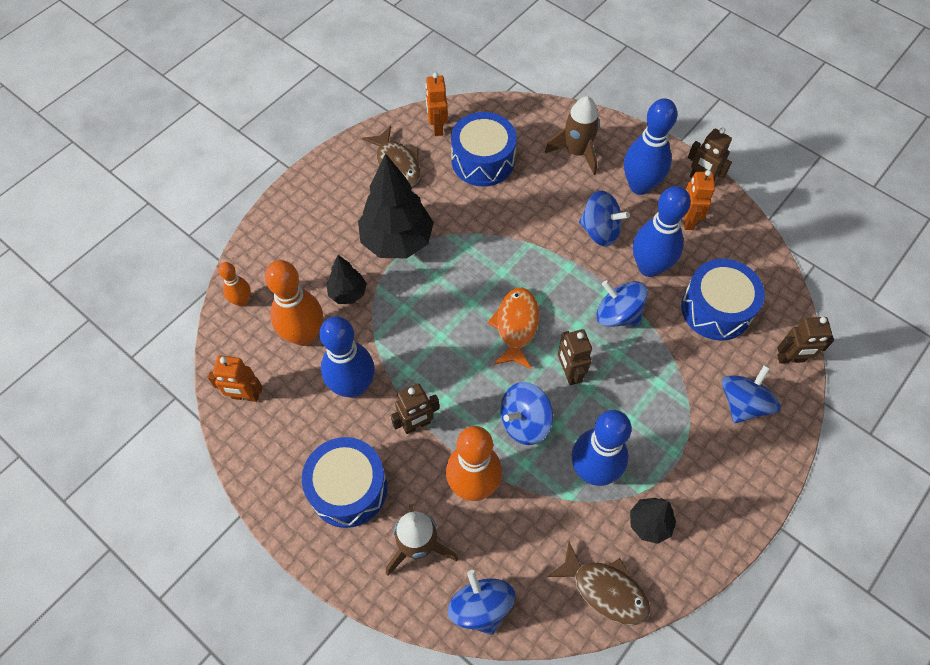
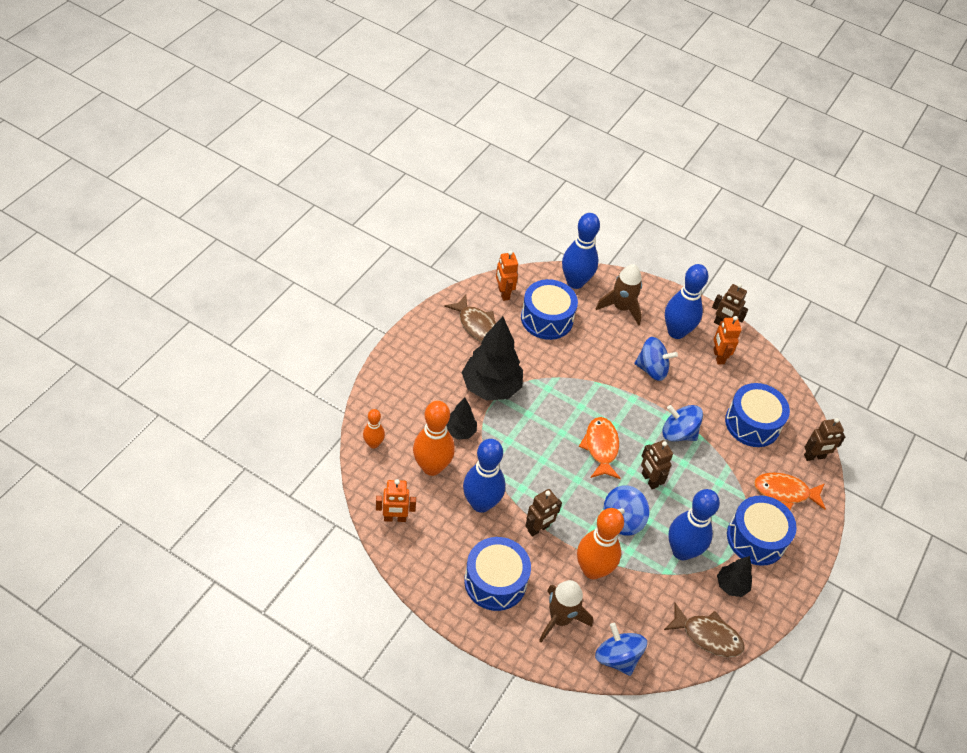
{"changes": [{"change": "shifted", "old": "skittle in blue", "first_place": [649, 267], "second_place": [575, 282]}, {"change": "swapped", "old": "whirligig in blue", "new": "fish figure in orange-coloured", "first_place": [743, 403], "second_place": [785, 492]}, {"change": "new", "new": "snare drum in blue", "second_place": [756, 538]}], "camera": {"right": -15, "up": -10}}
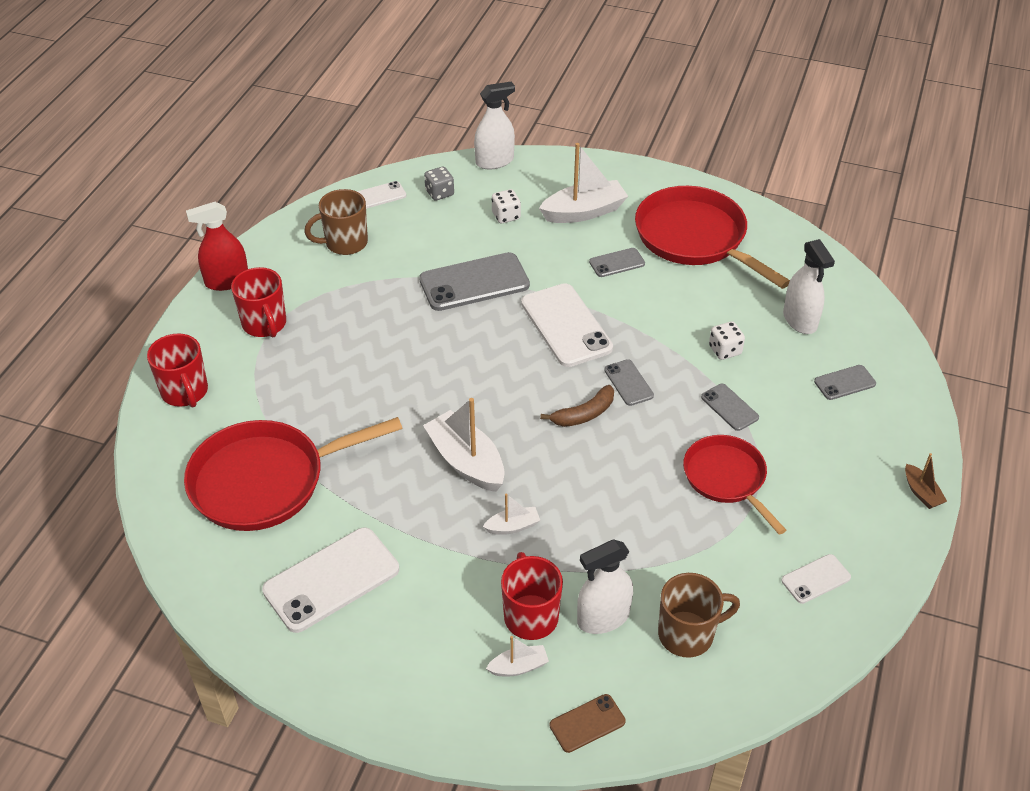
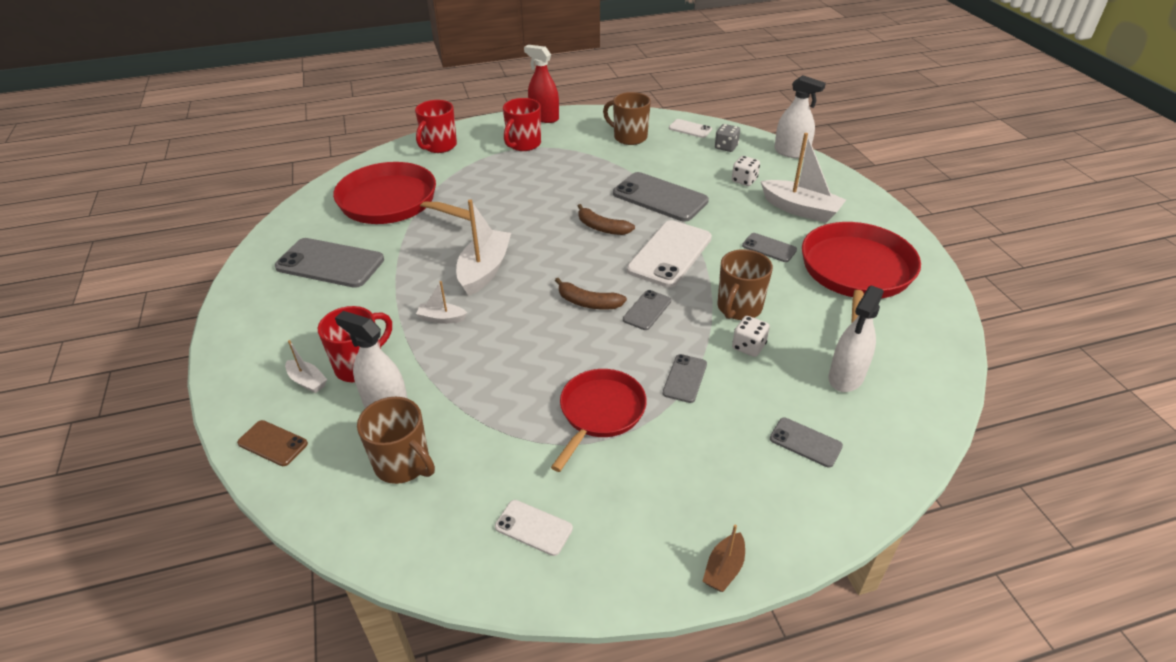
{"changes": [{"change": "repainted", "old": "mobile phone in snow-white", "new": "mobile phone in gray", "first_place": [331, 580], "second_place": [330, 263]}, {"change": "rotated", "old": "sailboat in snow-white", "first_place": [513, 526], "second_place": [441, 318], "degrees": 150}, {"change": "new", "new": "banana fruit in russet", "second_place": [602, 228]}, {"change": "new", "new": "mug in russet", "second_place": [738, 308]}], "camera": {"right": 55, "up": -5}}
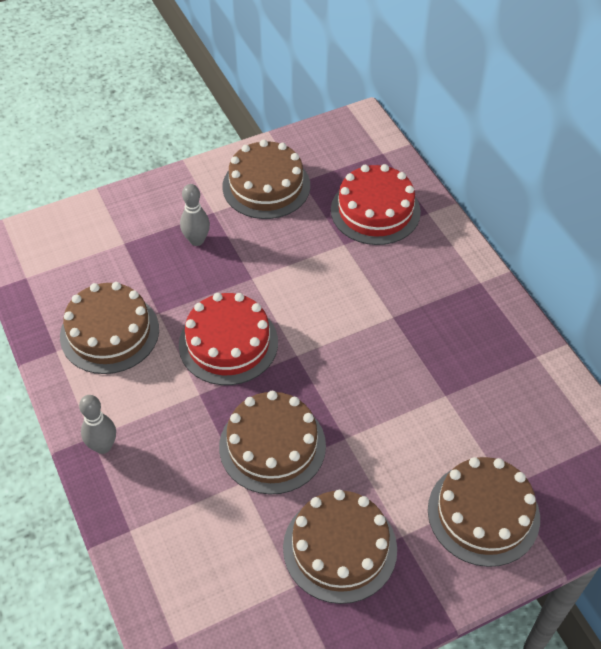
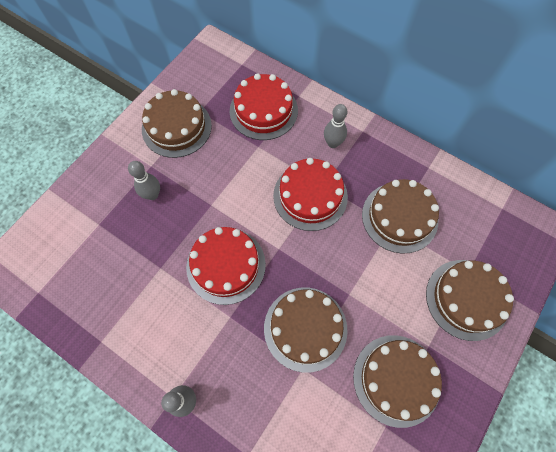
{"changes": [{"change": "shifted", "old": "cake in russet", "first_place": [109, 332], "second_place": [399, 217]}, {"change": "new", "new": "cake in crimson", "second_place": [310, 196]}, {"change": "new", "new": "skittle in gray", "second_place": [333, 143]}], "camera": {"right": -30, "up": 15}}
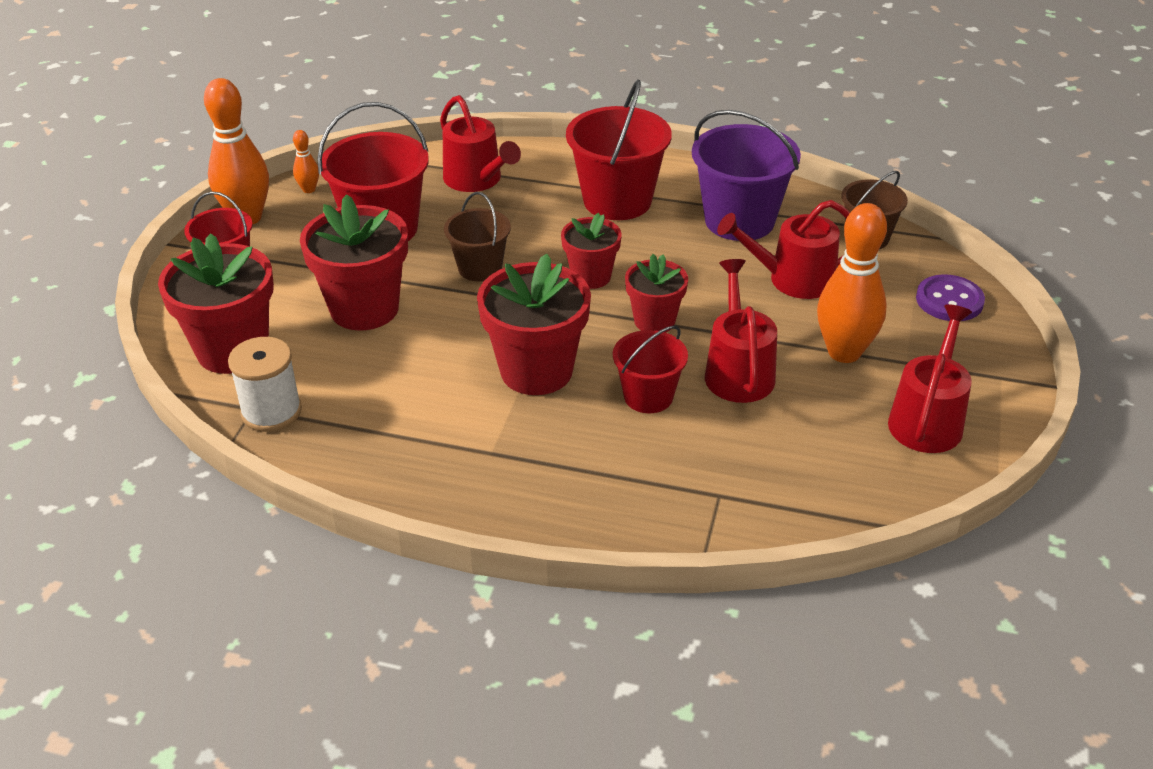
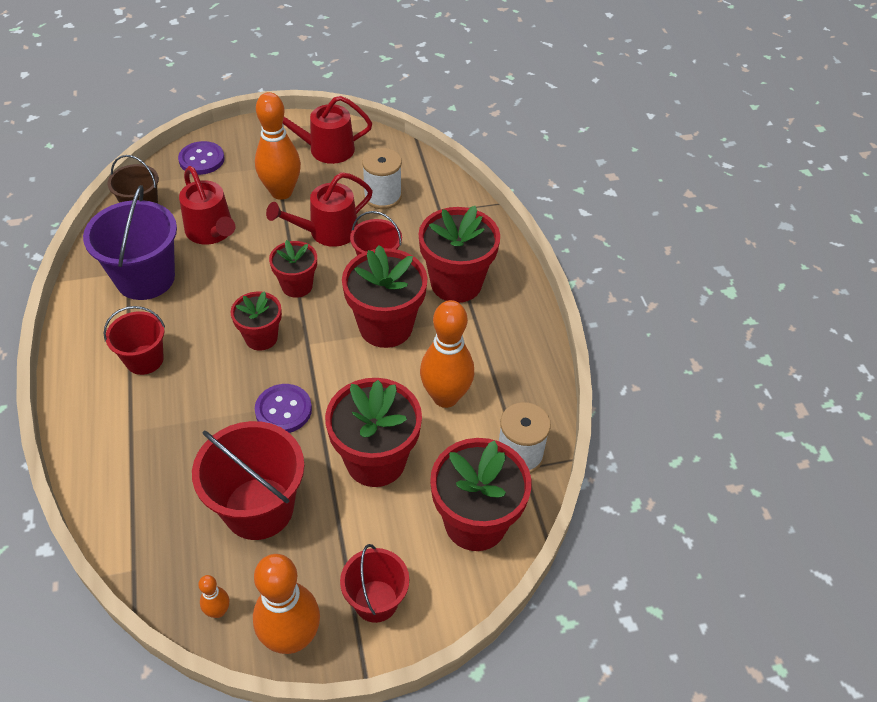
{"changes": [{"change": "gone", "old": "watering can in crimson", "first_place": [476, 180]}, {"change": "swapped", "old": "pail in russet", "new": "button in violet", "first_place": [480, 268], "second_place": [283, 410]}, {"change": "scaled", "old": "pail in crimson", "first_place": [617, 201], "second_place": [144, 360], "factor": 0.6}, {"change": "new", "new": "spool in snow-white", "second_place": [382, 196]}, {"change": "new", "new": "flower pot in crimson", "second_place": [456, 283]}, {"change": "new", "new": "skittle in orange-coloured", "second_place": [445, 397]}], "camera": {"right": -120, "up": 10}}
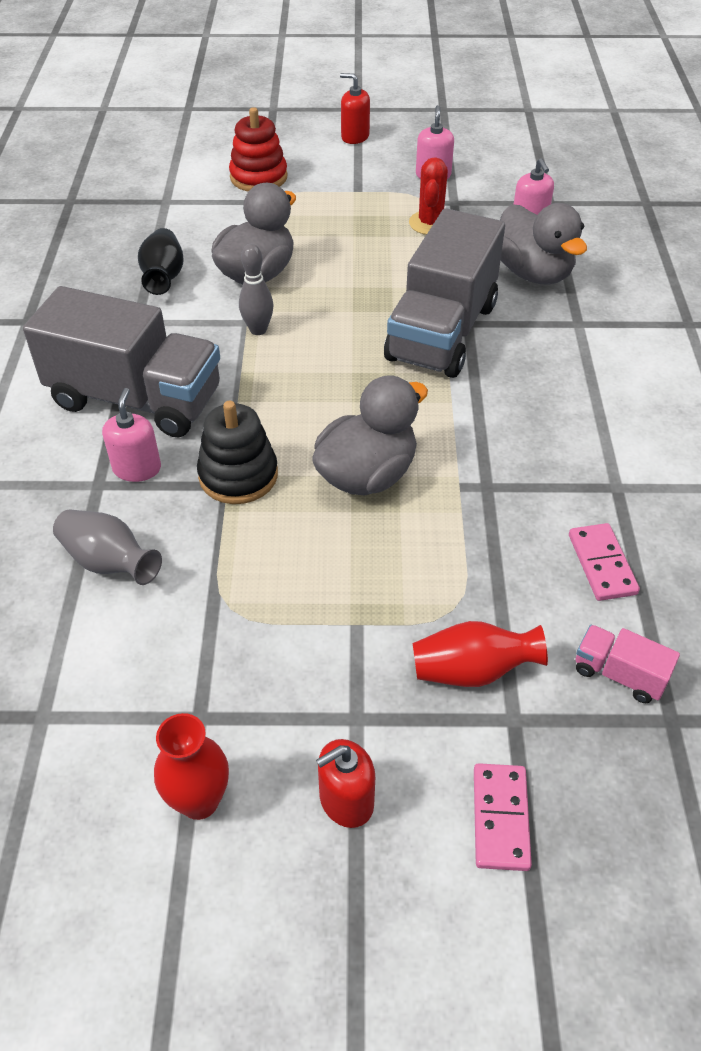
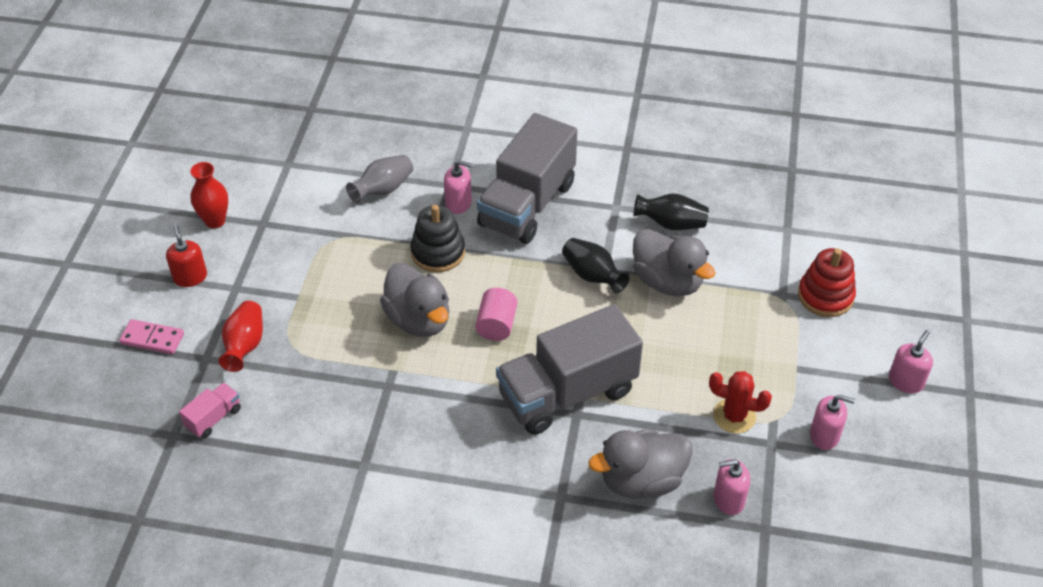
{"changes": [{"change": "swapped", "old": "skittle in gray", "new": "flower vase in black", "first_place": [258, 330], "second_place": [592, 276]}, {"change": "repainted", "old": "soap pump in crimson", "new": "soap pump in rose-pink", "first_place": [355, 136], "second_place": [906, 381]}, {"change": "rotated", "old": "lorry in gray", "first_place": [442, 332], "second_place": [567, 393], "degrees": -60}, {"change": "gone", "old": "domino in rose-pink", "first_place": [601, 564]}, {"change": "new", "new": "cylinder in rose-pink", "second_place": [496, 325]}], "camera": {"right": 100, "up": 0}}
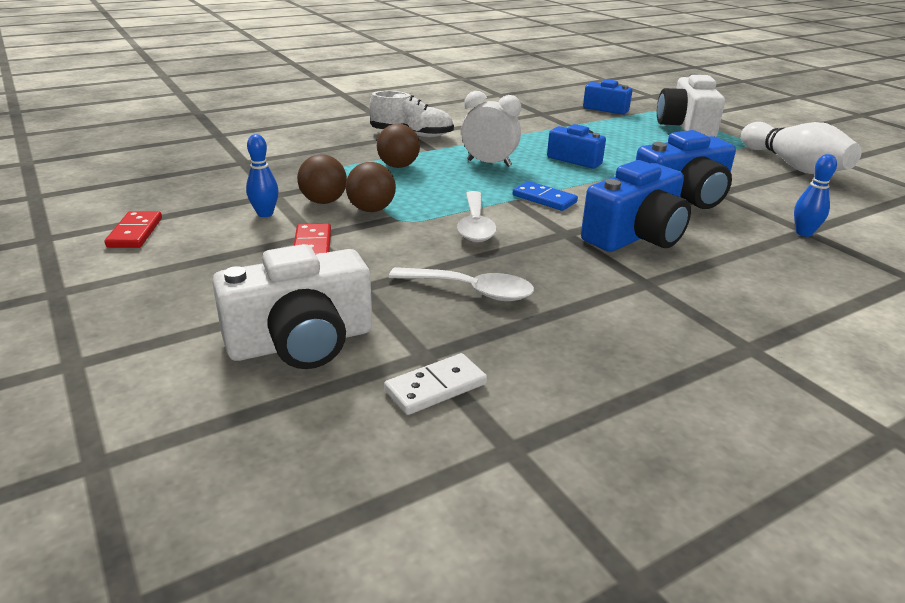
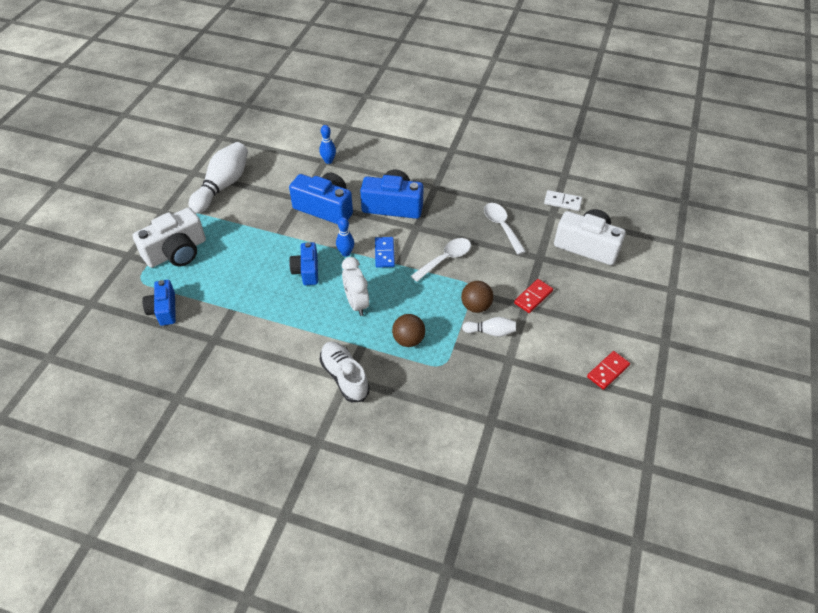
{"changes": [{"change": "shifted", "old": "skittle in blue", "first_place": [265, 214], "second_place": [346, 253]}, {"change": "swapped", "old": "sphere in russet", "new": "skittle in snow-white", "first_place": [324, 201], "second_place": [490, 332]}], "camera": {"right": -130, "up": 20}}
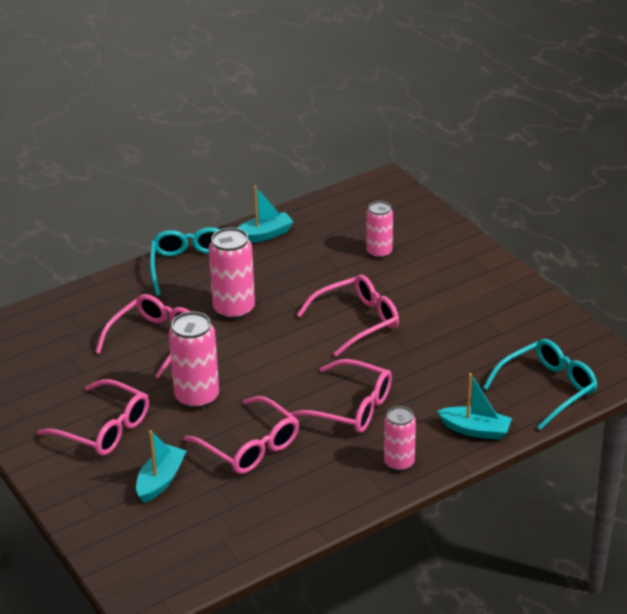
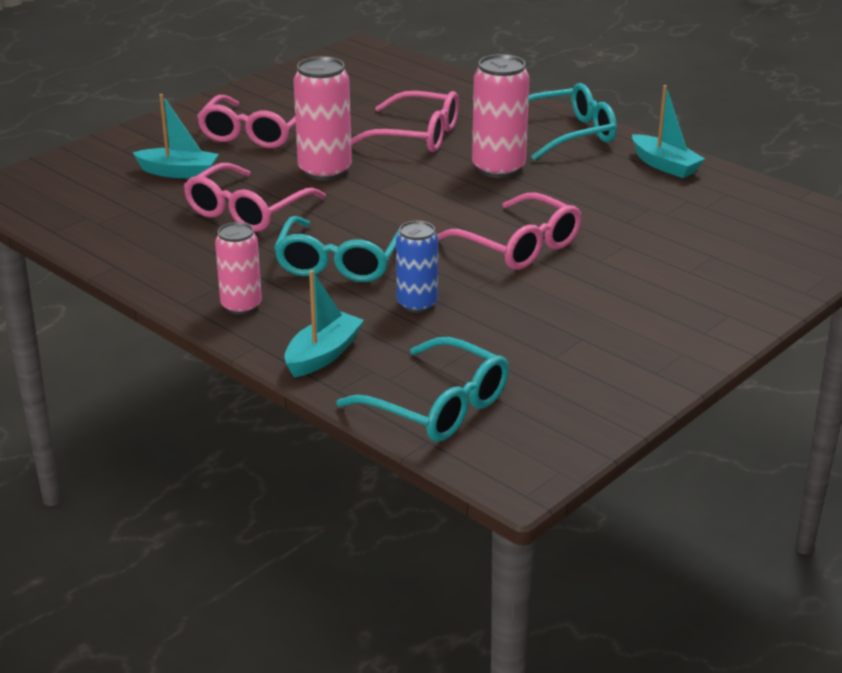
{"changes": [{"change": "repainted", "old": "spectacles in rose-pink", "new": "spectacles in turquoise", "first_place": [351, 407], "second_place": [339, 262]}, {"change": "gone", "old": "tin in rose-pink", "first_place": [379, 252]}, {"change": "rotated", "old": "sailboat in turquoise", "first_place": [475, 430], "second_place": [323, 355], "degrees": -150}, {"change": "new", "new": "tin in blue", "second_place": [417, 304]}], "camera": {"right": 75, "up": -5}}
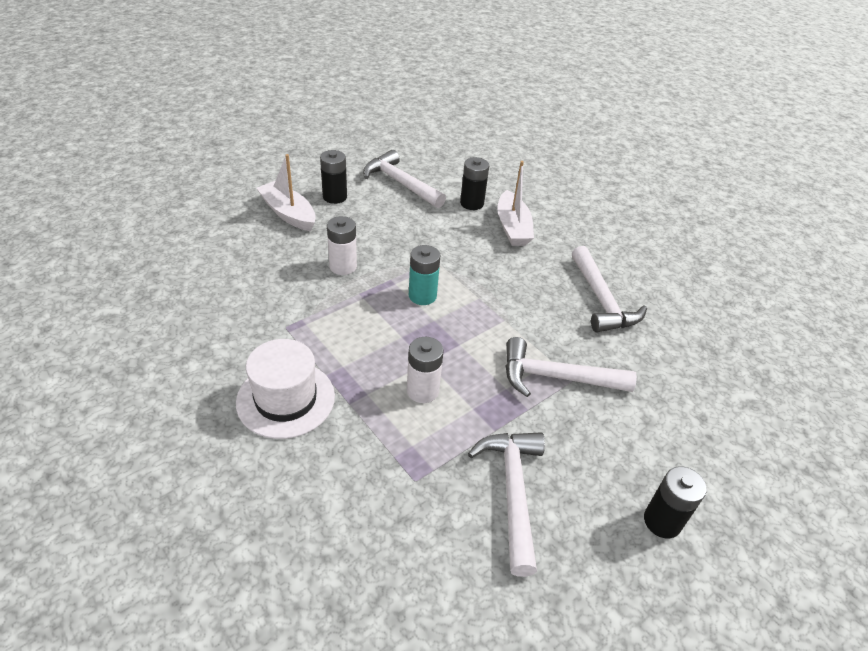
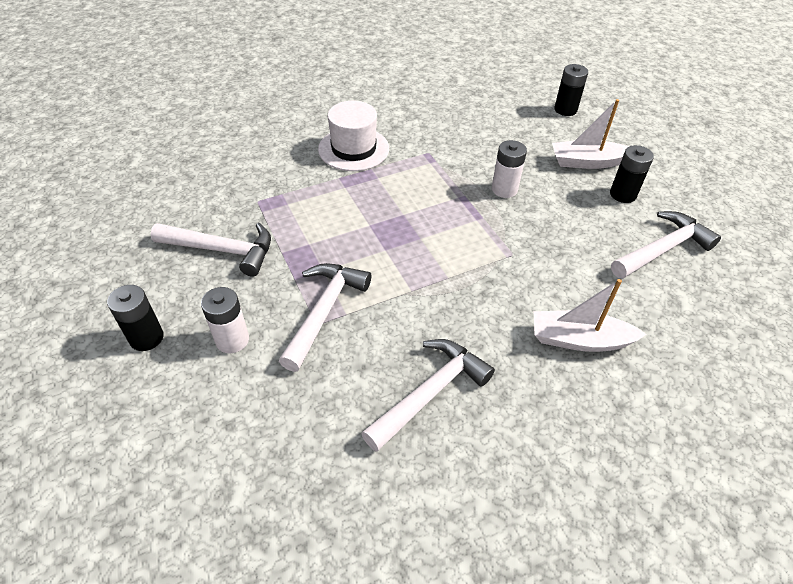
{"changes": [{"change": "rotated", "old": "sailboat in snow-white", "first_place": [288, 213], "second_place": [587, 162], "degrees": -150}, {"change": "shifted", "old": "AA battery in snow-white", "first_place": [422, 390], "second_place": [232, 340]}, {"change": "gone", "old": "AA battery in turquoise", "first_place": [422, 296]}, {"change": "shifted", "old": "AA battery in black", "first_place": [472, 203], "second_place": [565, 110]}, {"change": "rotated", "old": "claw hammer in snow-white", "first_place": [601, 300], "second_place": [430, 393], "degrees": 135}], "camera": {"right": 105, "up": 5}}
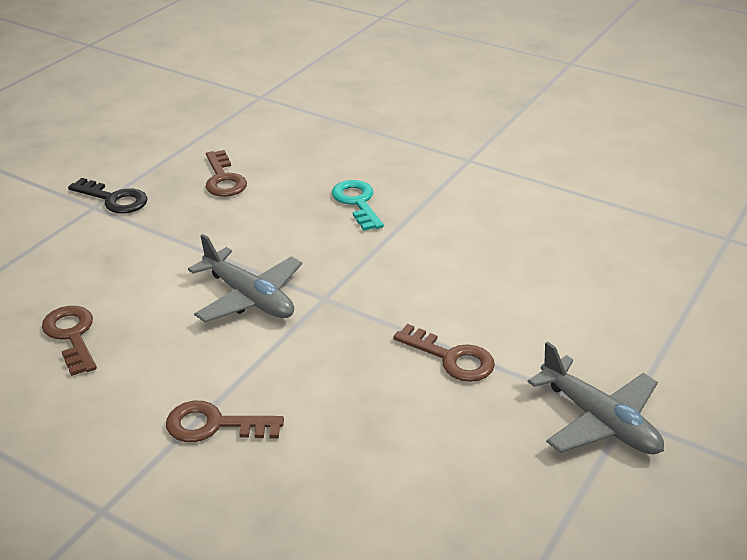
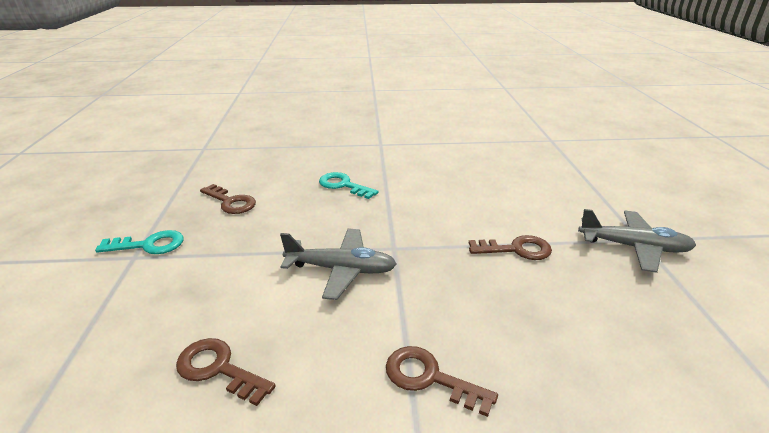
{"changes": [{"change": "repainted", "old": "latchkey in black", "new": "latchkey in turquoise", "first_place": [114, 199], "second_place": [149, 245]}, {"change": "rotated", "old": "latchkey in russet", "first_place": [214, 425], "second_place": [429, 378], "degrees": 60}], "camera": {"right": -35, "up": -5}}
